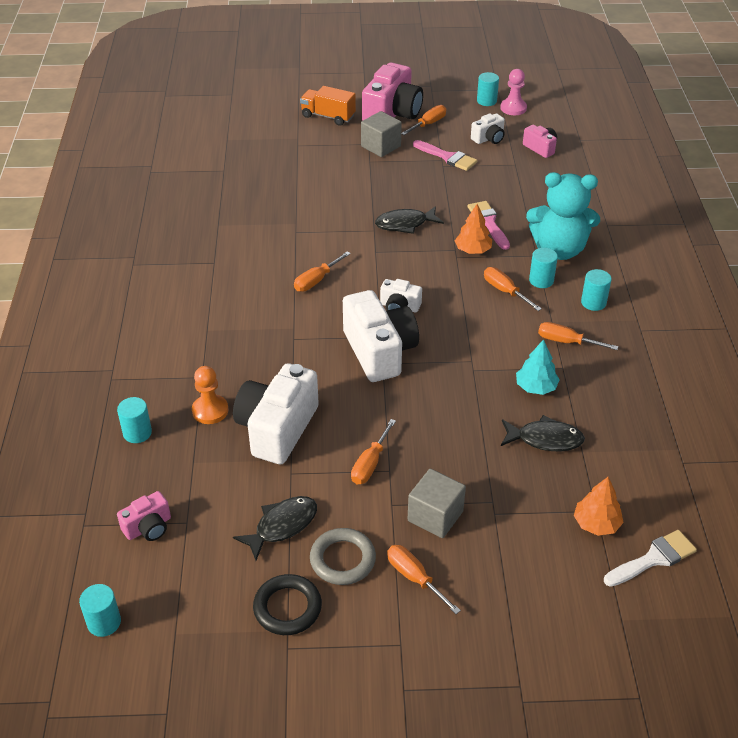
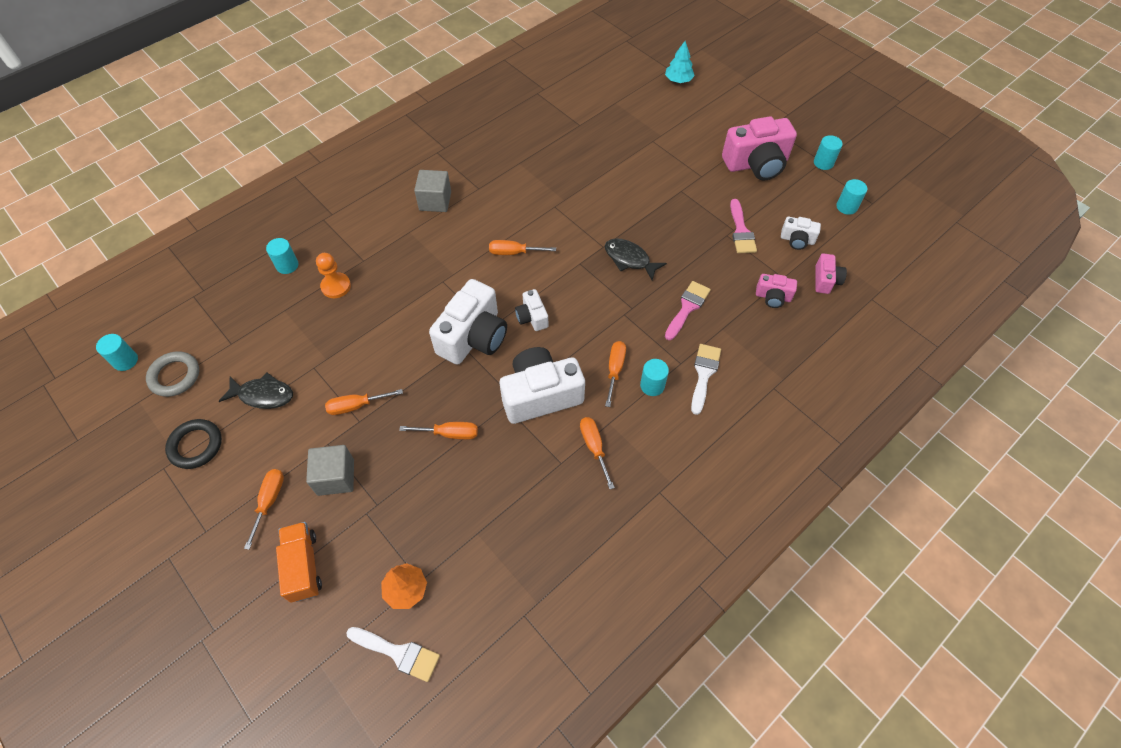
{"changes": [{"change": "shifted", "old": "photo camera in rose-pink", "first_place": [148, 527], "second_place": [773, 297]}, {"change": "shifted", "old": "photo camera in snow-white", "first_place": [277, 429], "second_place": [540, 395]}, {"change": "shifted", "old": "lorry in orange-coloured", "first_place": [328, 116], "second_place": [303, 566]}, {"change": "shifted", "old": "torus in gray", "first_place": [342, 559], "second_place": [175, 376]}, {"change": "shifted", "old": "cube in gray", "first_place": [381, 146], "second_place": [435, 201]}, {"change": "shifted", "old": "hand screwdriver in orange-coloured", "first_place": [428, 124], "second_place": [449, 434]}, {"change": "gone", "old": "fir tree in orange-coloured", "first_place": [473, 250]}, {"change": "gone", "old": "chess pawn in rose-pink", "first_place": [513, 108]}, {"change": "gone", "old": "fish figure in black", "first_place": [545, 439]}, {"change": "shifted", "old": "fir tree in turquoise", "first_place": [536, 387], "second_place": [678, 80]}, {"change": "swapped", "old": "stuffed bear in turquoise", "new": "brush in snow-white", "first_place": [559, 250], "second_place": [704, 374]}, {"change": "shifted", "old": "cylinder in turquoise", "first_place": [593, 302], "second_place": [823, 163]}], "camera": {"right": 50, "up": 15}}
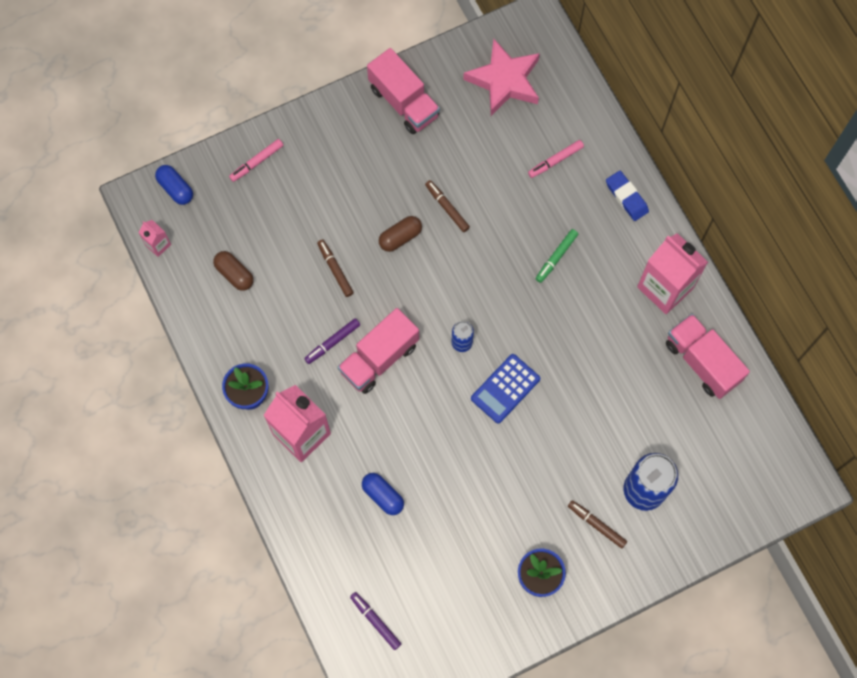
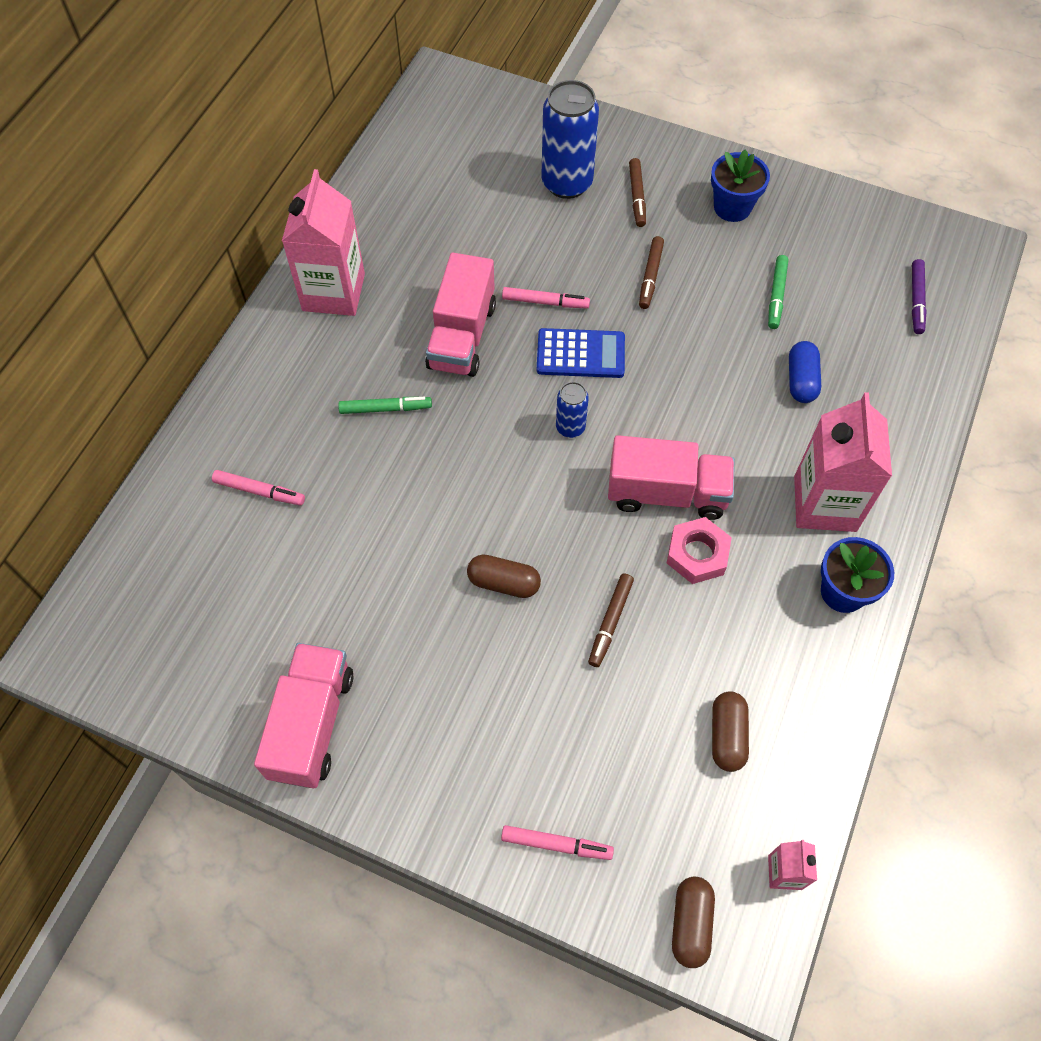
{"changes": [{"change": "repainted", "old": "pill in blue", "new": "pill in russet", "first_place": [175, 189], "second_place": [691, 924]}, {"change": "swapped", "old": "felt pen in violet", "new": "hex nut in rose-pink", "first_place": [332, 342], "second_place": [697, 554]}, {"change": "shifted", "old": "felt pen in russet", "first_place": [447, 208], "second_place": [650, 276]}, {"change": "gone", "old": "star in rose-pink", "first_place": [504, 81]}, {"change": "gone", "old": "eraser in blue", "first_place": [626, 197]}, {"change": "shifted", "old": "lorry in rose-pink", "first_place": [702, 362], "second_place": [462, 336]}, {"change": "new", "new": "felt pen in rose-pink", "second_place": [545, 302]}, {"change": "new", "new": "felt pen in green", "second_place": [776, 295]}], "camera": {"right": -130, "up": -10}}
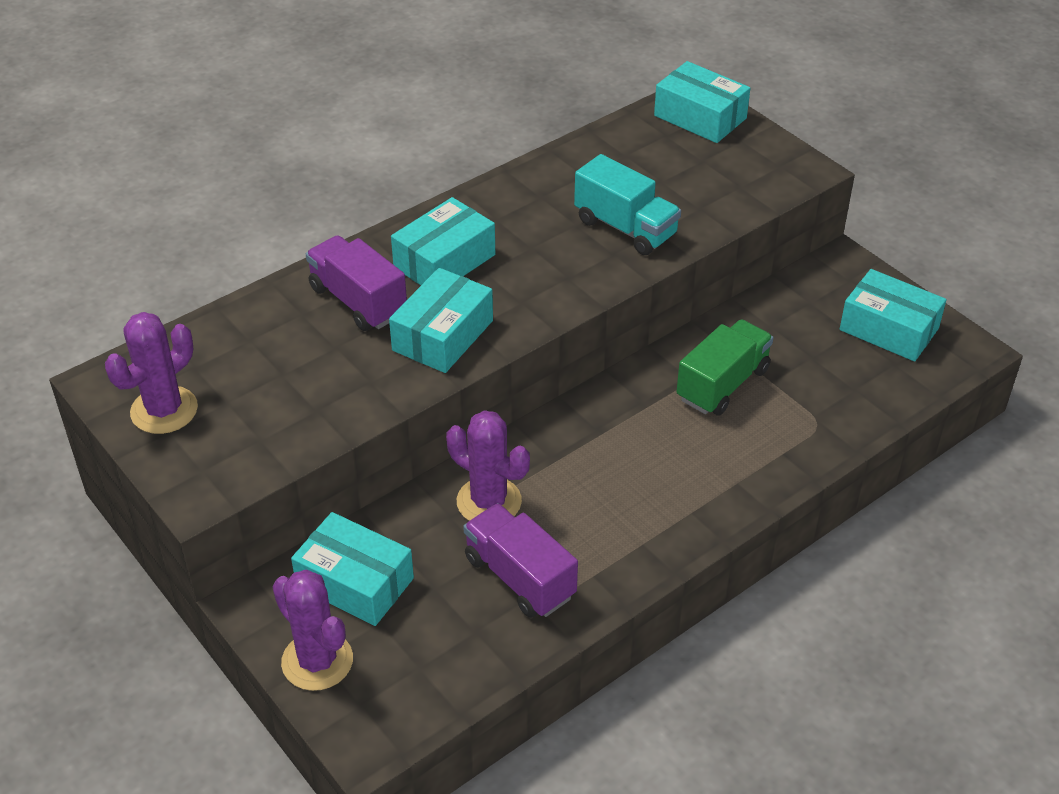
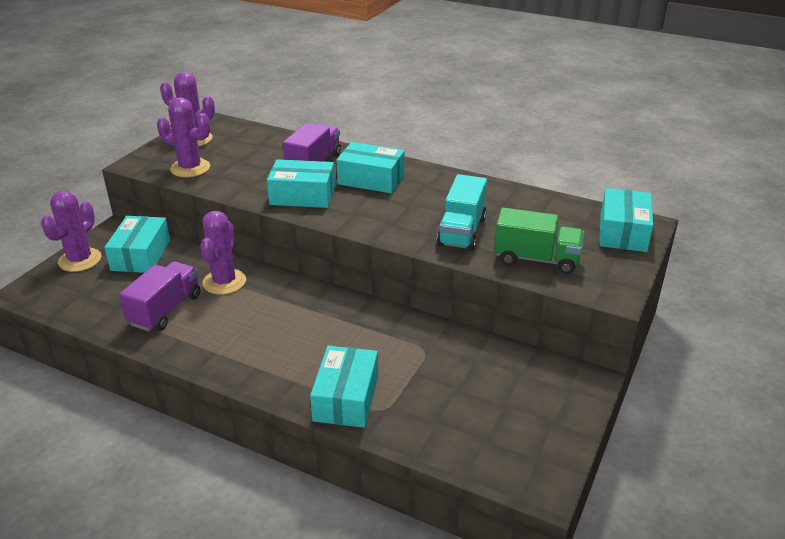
{"changes": [{"change": "shifted", "old": "lorry in green", "first_place": [723, 384], "second_place": [536, 259]}, {"change": "shifted", "old": "box in turquoise", "first_place": [889, 329], "second_place": [346, 398]}, {"change": "new", "new": "prickly plant in violet", "second_place": [190, 168]}], "camera": {"right": 65, "up": -10}}
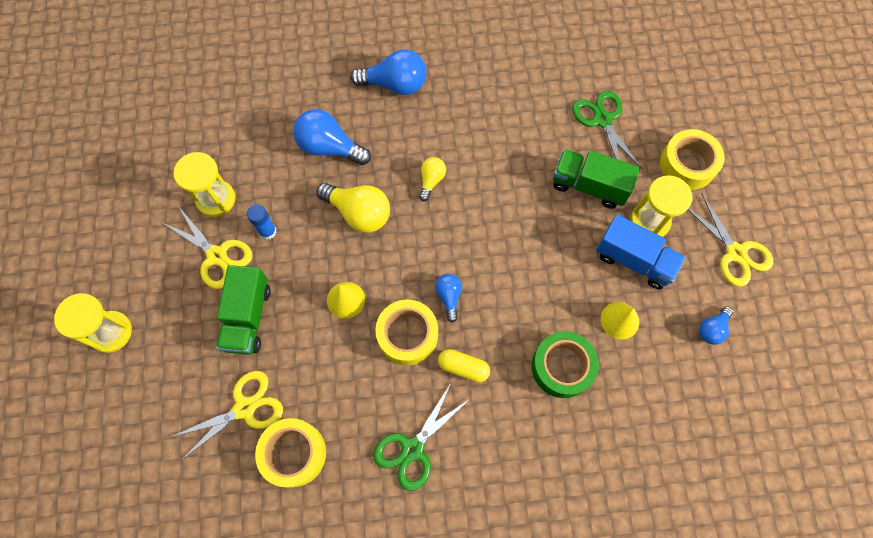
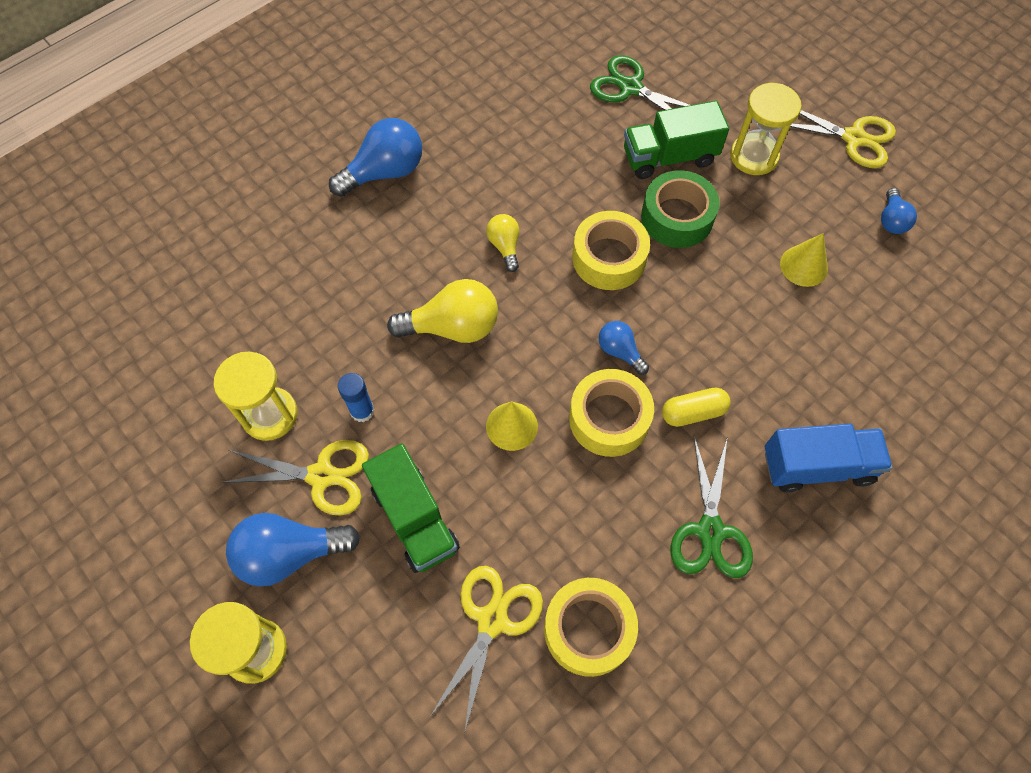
{"changes": [{"change": "shifted", "old": "light bulb in blue", "first_place": [329, 147], "second_place": [290, 553]}, {"change": "shifted", "old": "tape in green", "first_place": [562, 367], "second_place": [677, 217]}, {"change": "shifted", "old": "lorry in blue", "first_place": [634, 260], "second_place": [817, 466]}, {"change": "shifted", "old": "tape in bright yellow", "first_place": [687, 165], "second_place": [609, 258]}], "camera": {"right": -35, "up": -5}}
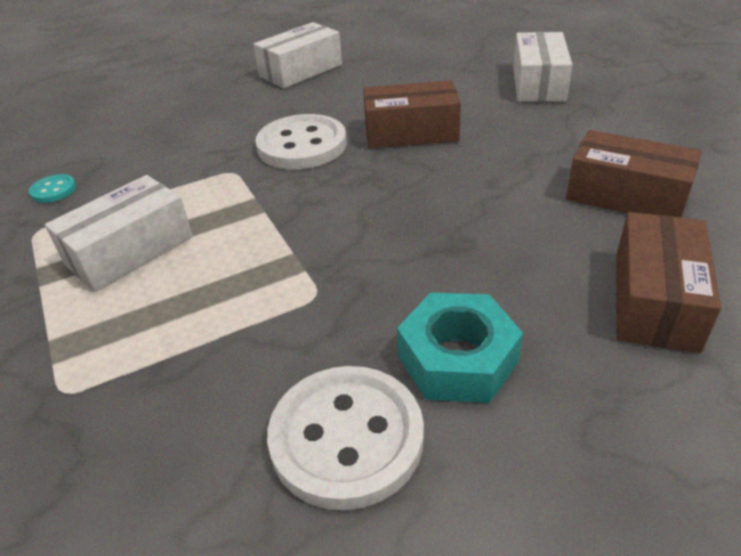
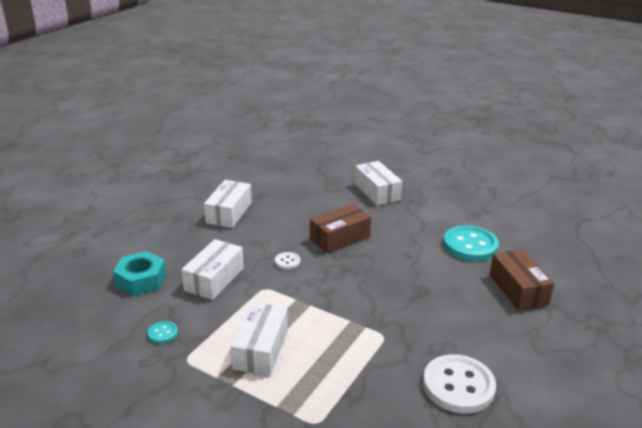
{"changes": [{"change": "scaled", "old": "button in snow-white", "first_place": [302, 145], "second_place": [287, 261], "factor": 0.45}, {"change": "shifted", "old": "hex nut in turquoise", "first_place": [458, 359], "second_place": [141, 280]}, {"change": "swapped", "old": "box in russet", "new": "button in turquoise", "first_place": [626, 196], "second_place": [470, 245]}, {"change": "new", "new": "box in snow-white", "second_place": [214, 279]}], "camera": {"right": -35, "up": -10}}
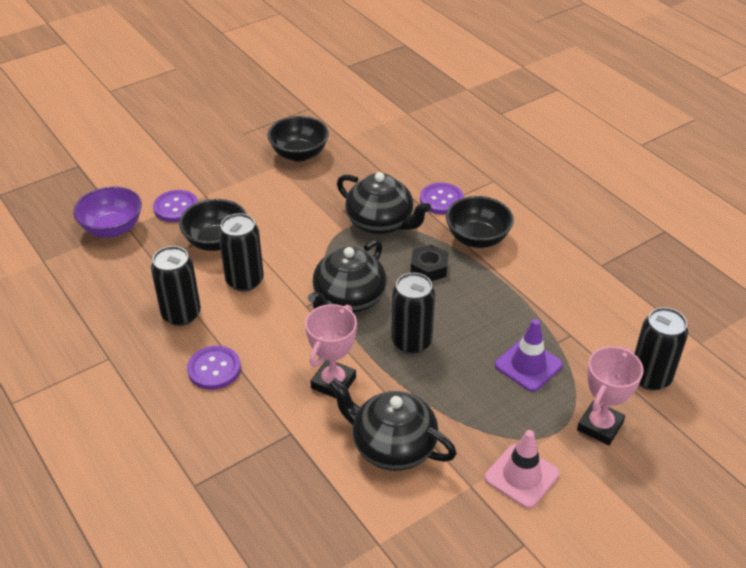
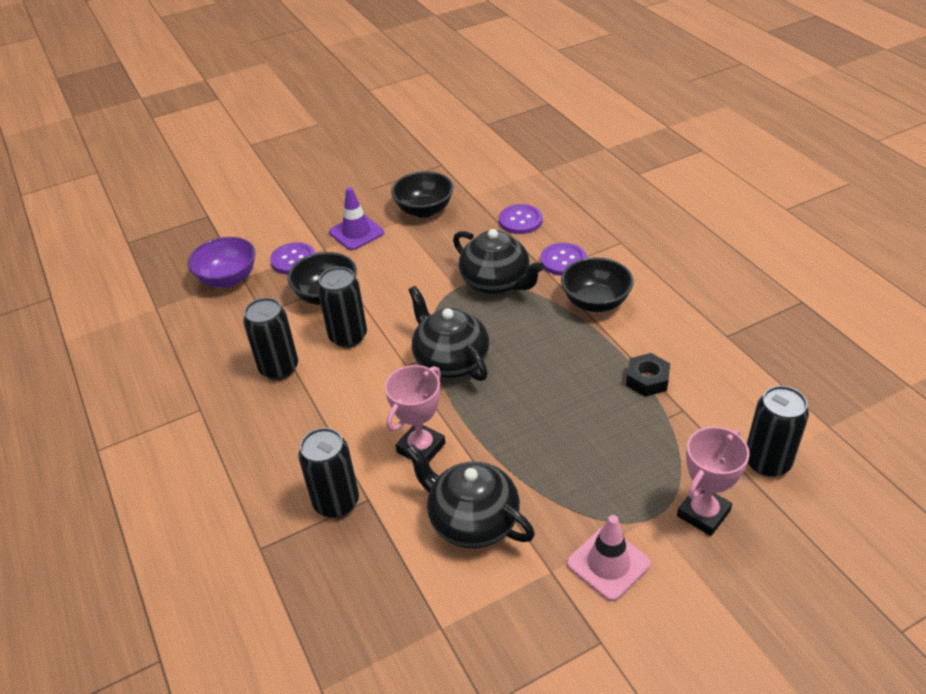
{"changes": [{"change": "shifted", "old": "button in violet", "first_place": [214, 369], "second_place": [520, 221]}, {"change": "rotated", "old": "china teapot in black", "first_place": [348, 299], "second_place": [450, 361], "degrees": 105}, {"change": "shifted", "old": "tin in black", "first_place": [411, 342], "second_place": [336, 502]}, {"change": "shifted", "old": "hex nut in black", "first_place": [429, 268], "second_place": [647, 380]}, {"change": "shifted", "old": "safety cone in violet", "first_place": [528, 365], "second_place": [356, 232]}], "camera": {"right": 10, "up": 0}}
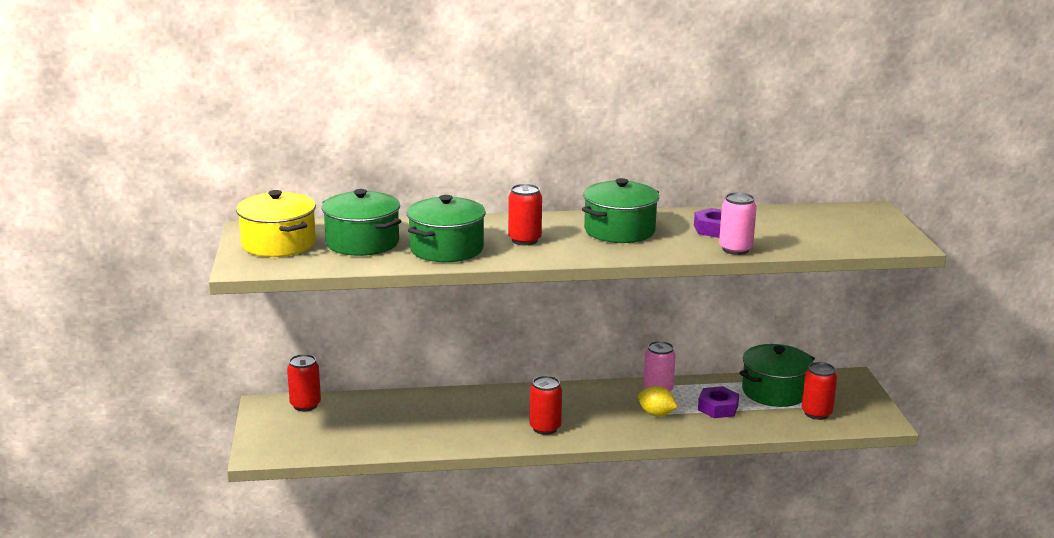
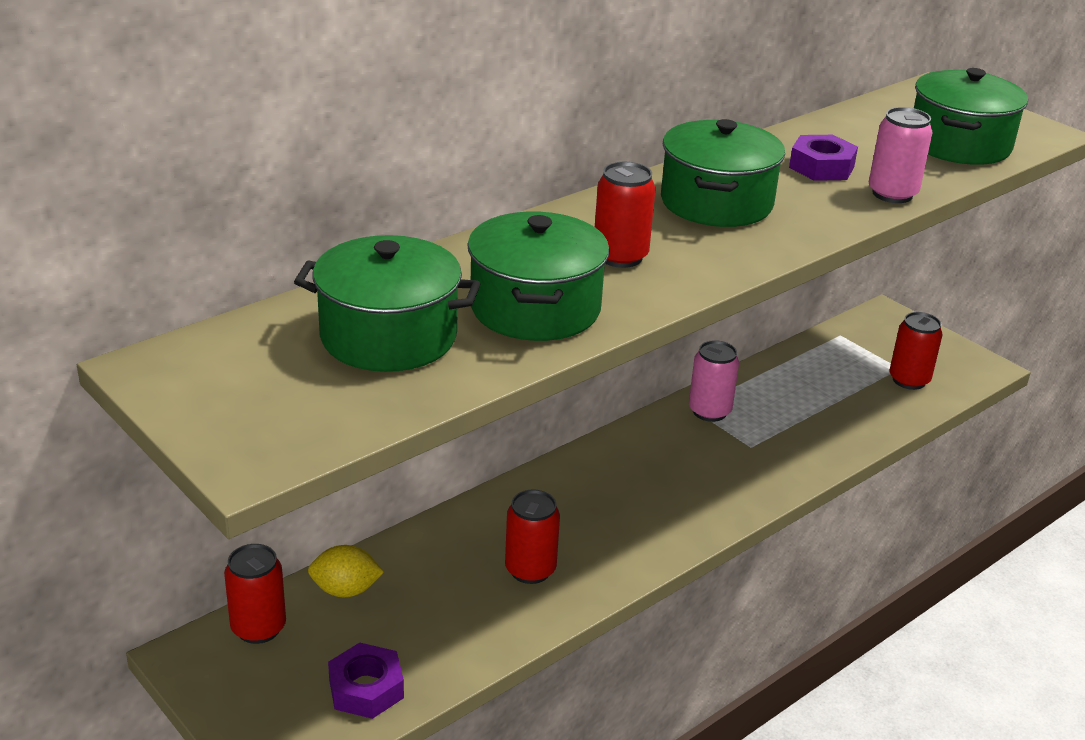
{"changes": [{"change": "gone", "old": "stockpot in bright yellow", "first_place": [278, 244]}, {"change": "shifted", "old": "tin in crimson", "first_place": [545, 428], "second_place": [530, 570]}, {"change": "shifted", "old": "citrus fruit in bright yellow", "first_place": [656, 414], "second_place": [345, 590]}, {"change": "shifted", "old": "hex nut in violet", "first_place": [718, 408], "second_place": [366, 688]}, {"change": "shifted", "old": "stockpot in green", "first_place": [774, 392], "second_place": [959, 144]}], "camera": {"right": -35, "up": 10}}
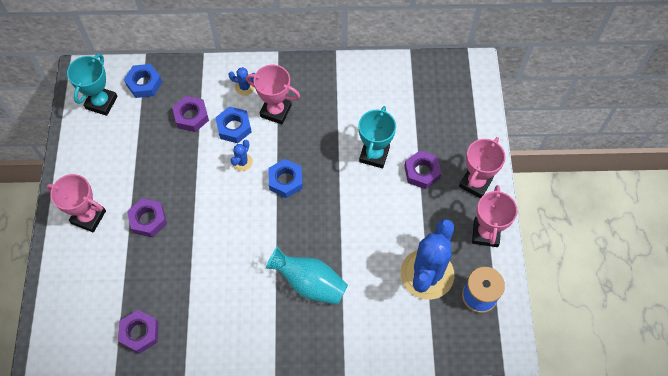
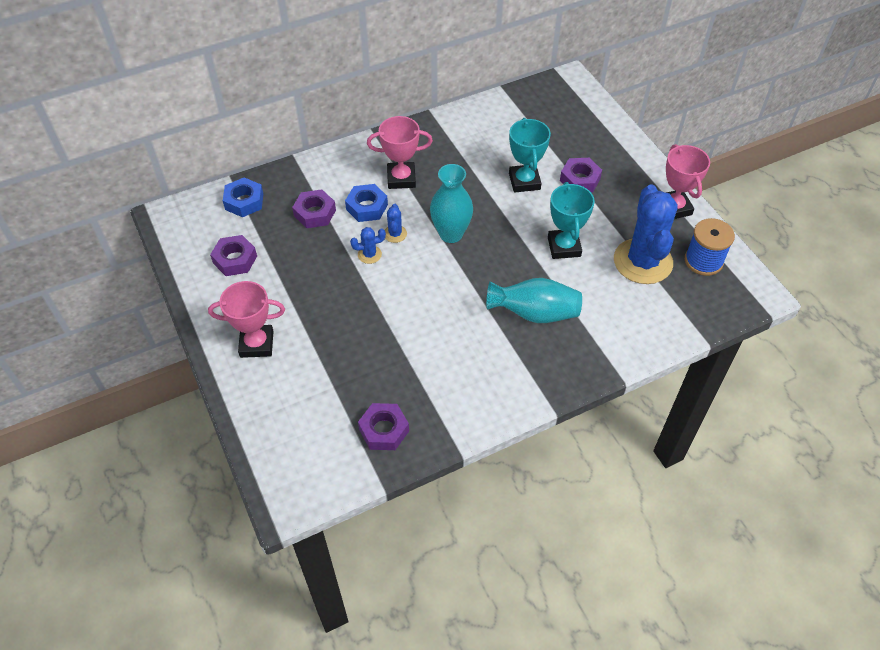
{"changes": [{"change": "shifted", "old": "trophy in turquoise", "first_place": [101, 102], "second_place": [564, 247]}, {"change": "shifted", "old": "hex nut in violet", "first_place": [148, 220], "second_place": [235, 259]}, {"change": "shifted", "old": "prickly plant in blue", "first_place": [244, 87], "second_place": [369, 254]}, {"change": "swapped", "old": "hex nut in blue", "new": "flower vase in turquoise", "first_place": [285, 180], "second_place": [451, 234]}, {"change": "gone", "old": "trophy in rose-pink", "first_place": [475, 183]}], "camera": {"right": -25, "up": -10}}
